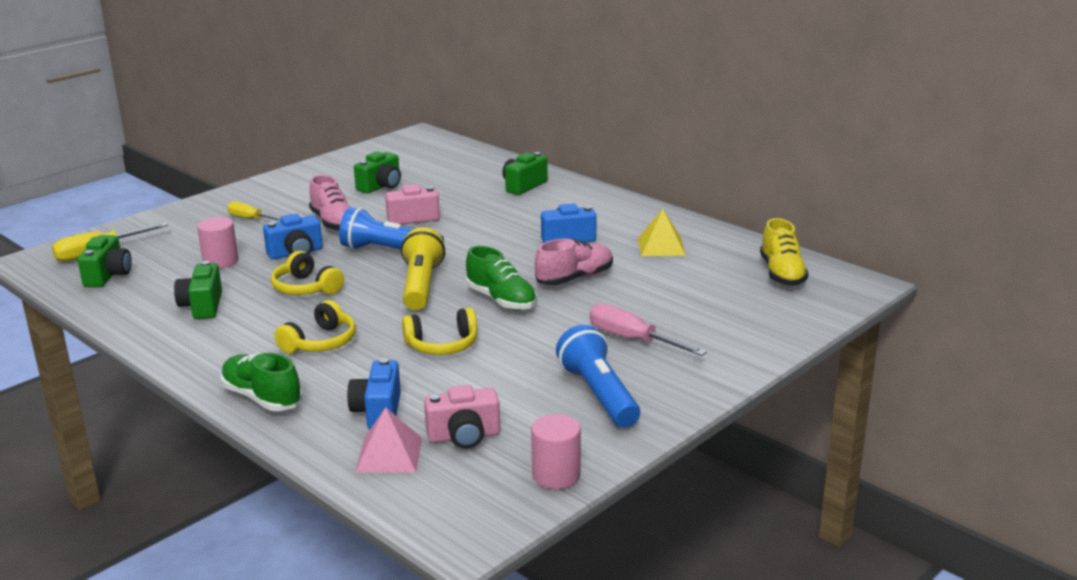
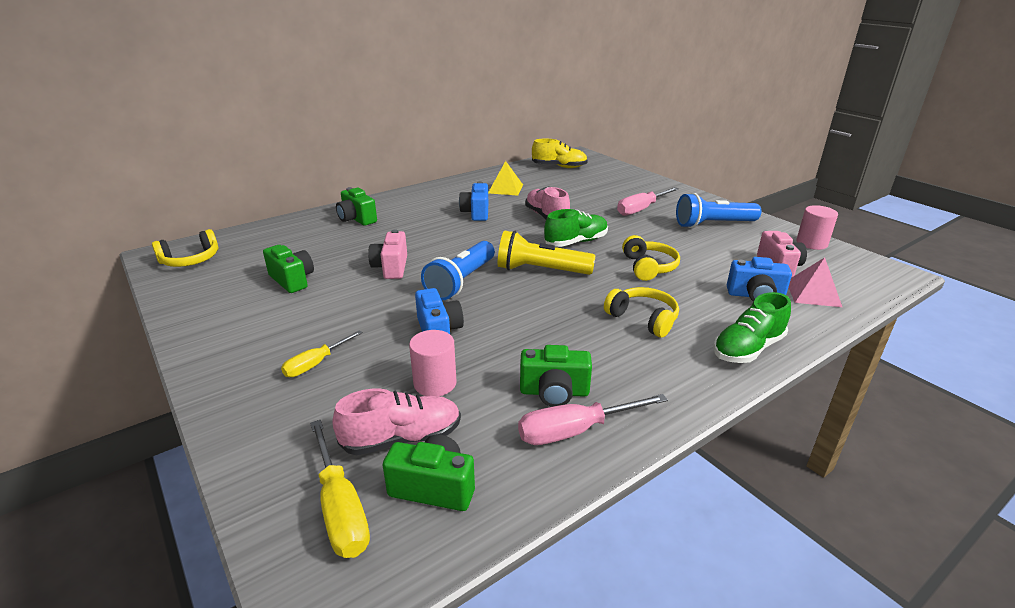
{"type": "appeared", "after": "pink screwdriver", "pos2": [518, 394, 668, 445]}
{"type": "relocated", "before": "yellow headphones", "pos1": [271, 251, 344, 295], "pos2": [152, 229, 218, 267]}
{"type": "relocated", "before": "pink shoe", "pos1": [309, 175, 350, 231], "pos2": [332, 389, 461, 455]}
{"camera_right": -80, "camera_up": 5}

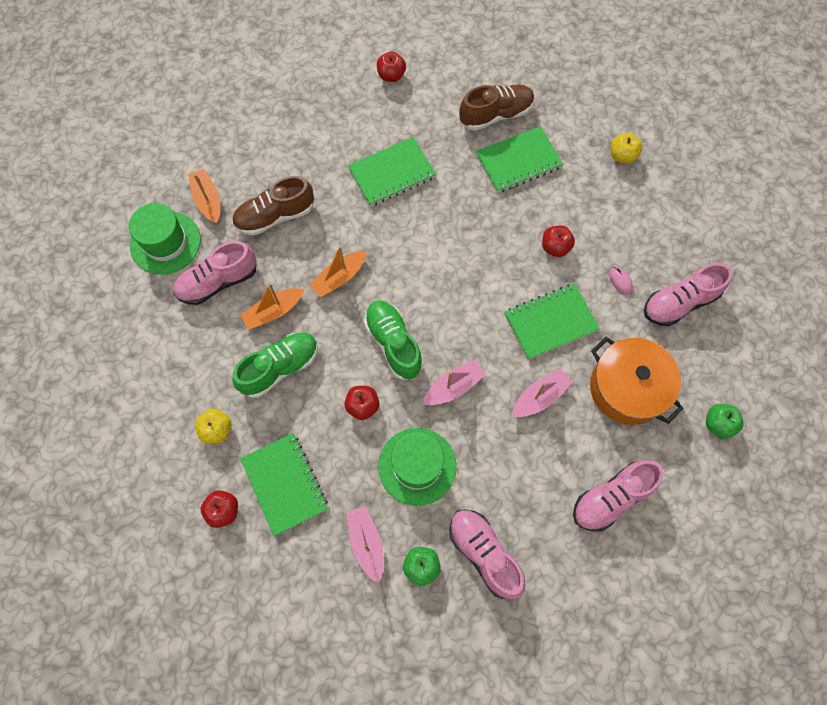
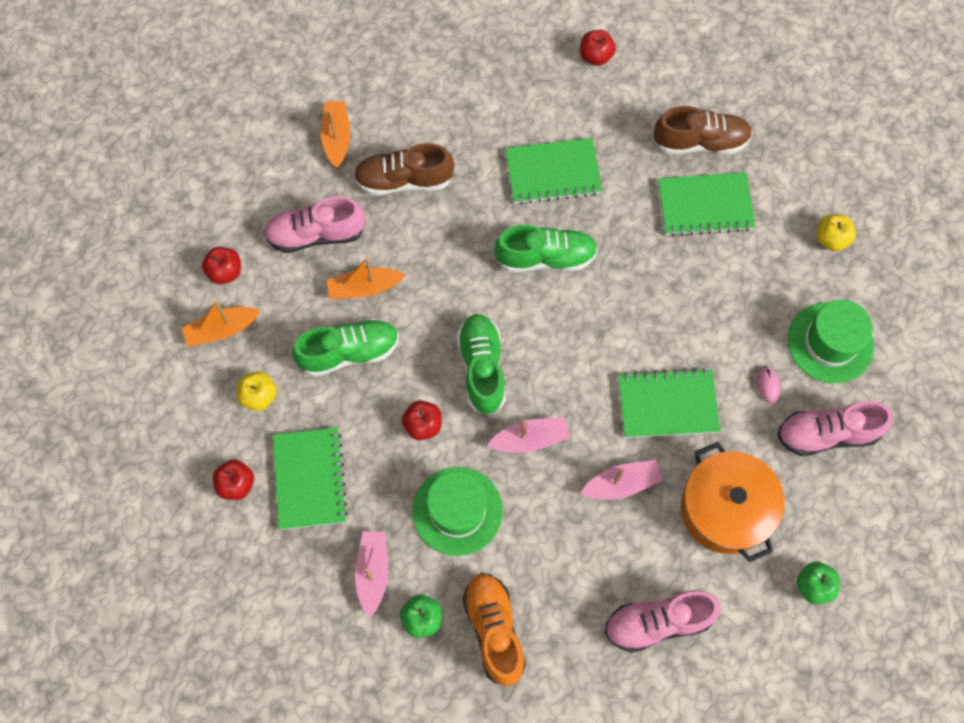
{"type": "appeared", "after": "green shoe", "pos2": [494, 225, 598, 272]}
{"type": "relocated", "before": "green hat", "pos1": [129, 203, 201, 275], "pos2": [788, 300, 874, 383]}
{"type": "relocated", "before": "orange boat", "pos1": [310, 246, 367, 297], "pos2": [181, 300, 261, 347]}
{"type": "relocated", "before": "red apple", "pos1": [542, 225, 575, 257], "pos2": [202, 247, 241, 284]}
{"type": "colour", "before": "pink shoe", "after": "orange shoe", "pos1": [449, 509, 525, 599], "pos2": [463, 573, 526, 686]}
{"camera_right": 20, "camera_up": 0}

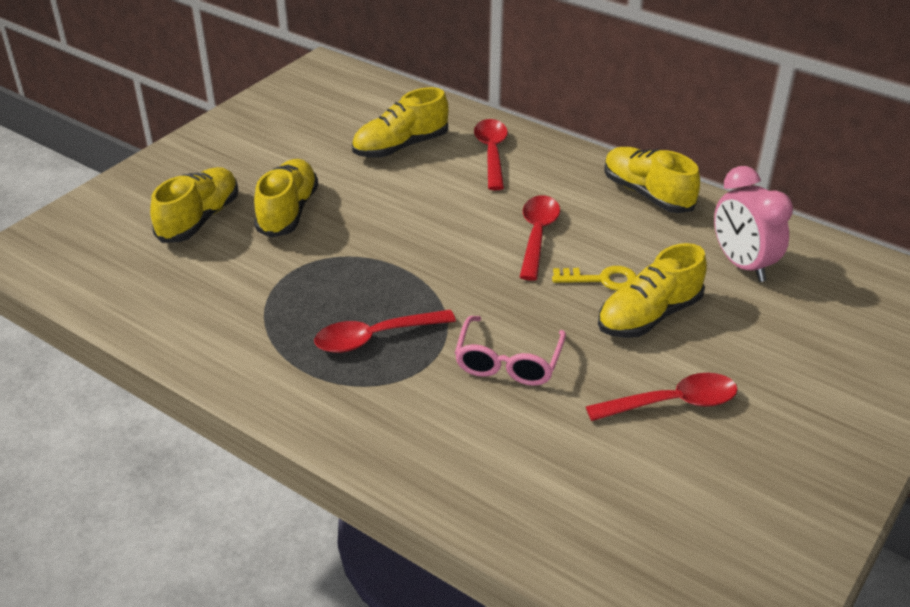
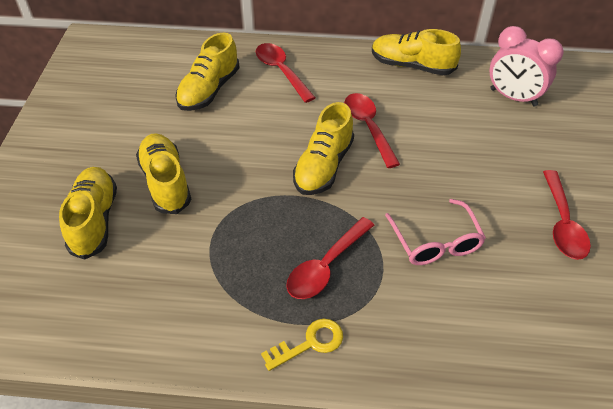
{"type": "relocated", "before": "yellow key", "pos1": [552, 266, 637, 291], "pos2": [261, 319, 343, 371]}
{"type": "relocated", "before": "yellow shoe", "pos1": [598, 243, 707, 338], "pos2": [293, 102, 354, 195]}
{"type": "spun", "before": "red spoon", "pos1": [586, 373, 738, 421], "pos2": [543, 170, 591, 260], "turn": 135}
{"camera_right": -30, "camera_up": 10}

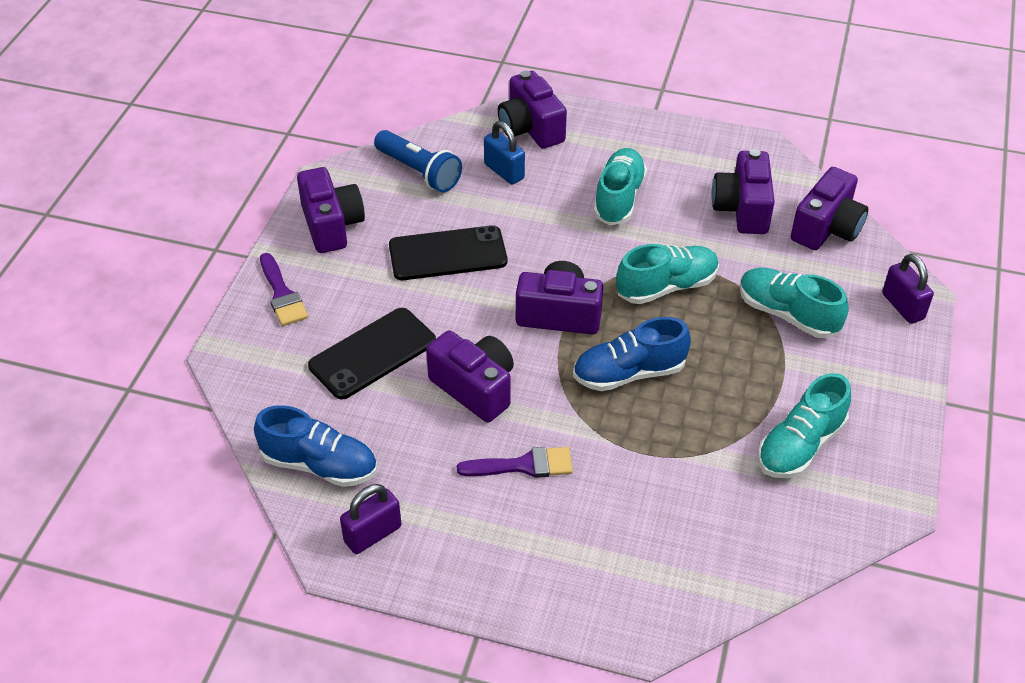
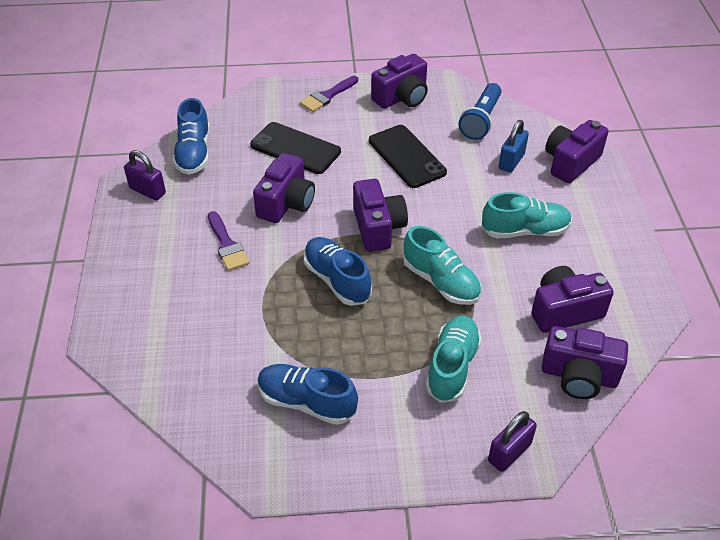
{"type": "colour", "before": "turquoise shoe", "after": "blue shoe", "pos1": [757, 373, 851, 478], "pos2": [257, 364, 358, 425]}
{"camera_right": 70, "camera_up": 0}

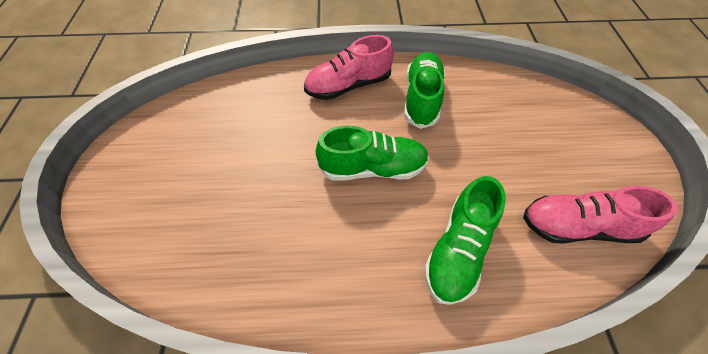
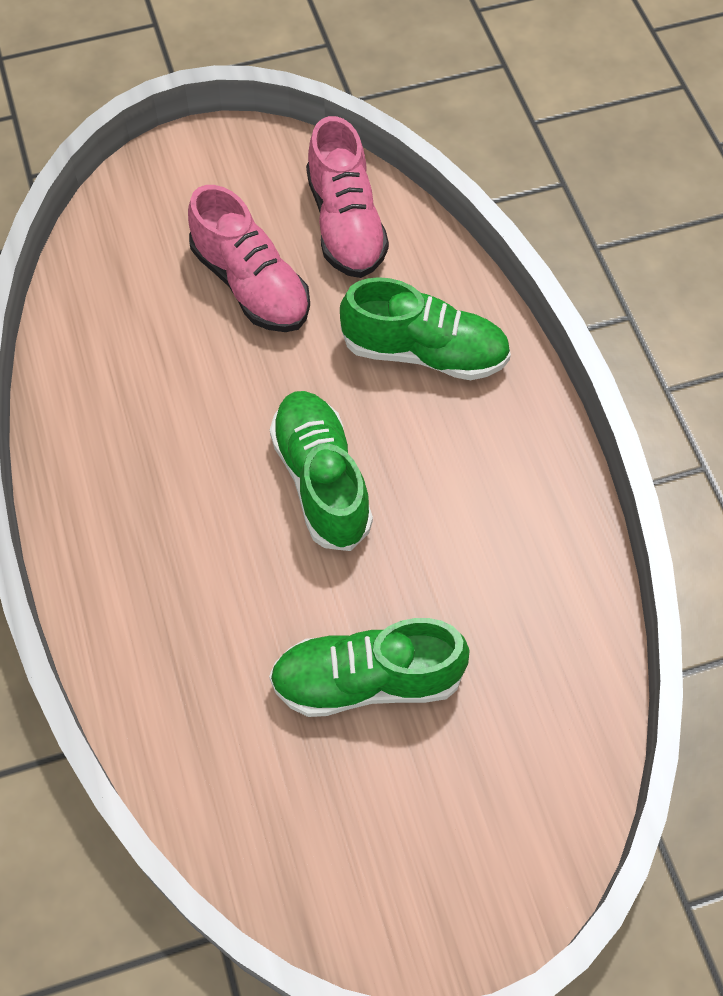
{"type": "relocated", "before": "pink shoe", "pos1": [304, 35, 394, 100], "pos2": [188, 185, 310, 332]}
{"type": "relocated", "before": "green shoe", "pos1": [404, 52, 445, 129], "pos2": [269, 618, 470, 717]}
{"camera_right": -105, "camera_up": 5}

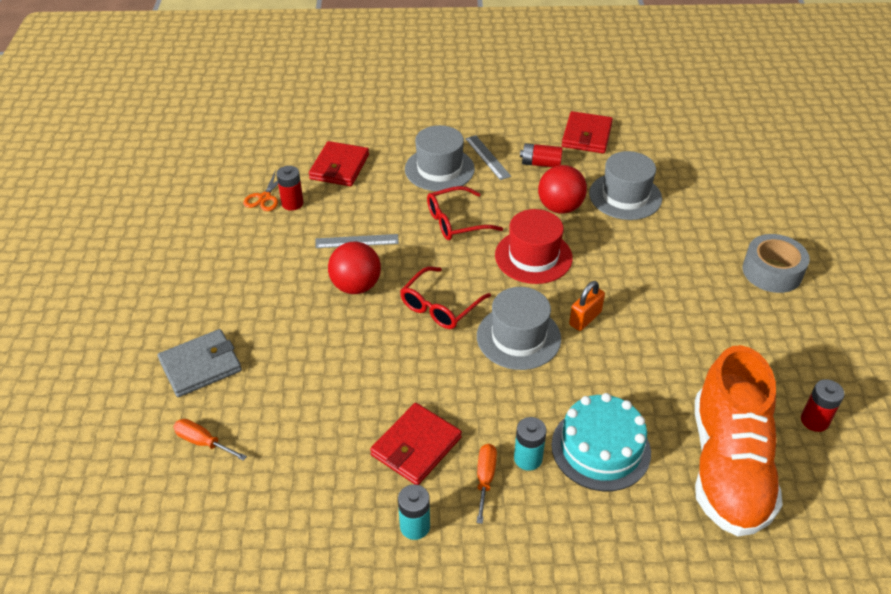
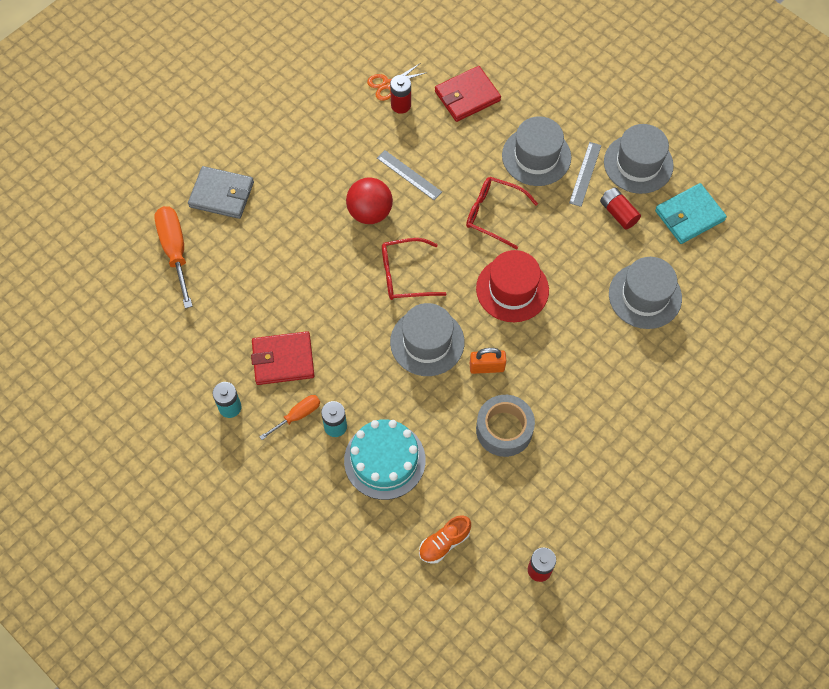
{"type": "missing", "before": "red ball", "pos1": [538, 165, 587, 213]}
{"type": "appeared", "after": "grey hat", "pos2": [604, 124, 674, 194]}
{"type": "relocated", "before": "grey tape", "pos1": [742, 234, 810, 293], "pos2": [476, 395, 535, 457]}
{"type": "colour", "before": "red wallet", "after": "turquoise wallet", "pos1": [562, 111, 613, 153], "pos2": [655, 183, 727, 244]}
{"type": "size", "before": "orange screwdriver", "pos1": [173, 419, 247, 461], "pos2": [154, 206, 193, 309], "scale": 1.74}
{"type": "size", "before": "orange shoe", "pos1": [695, 345, 783, 536], "pos2": [419, 515, 471, 564], "scale": 0.4}
{"camera_right": 45, "camera_up": 20}

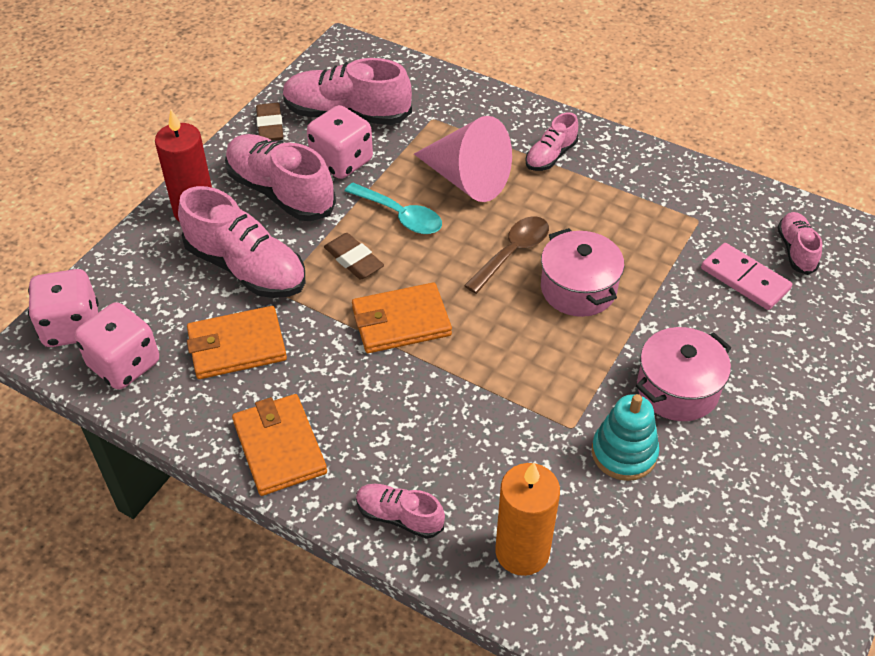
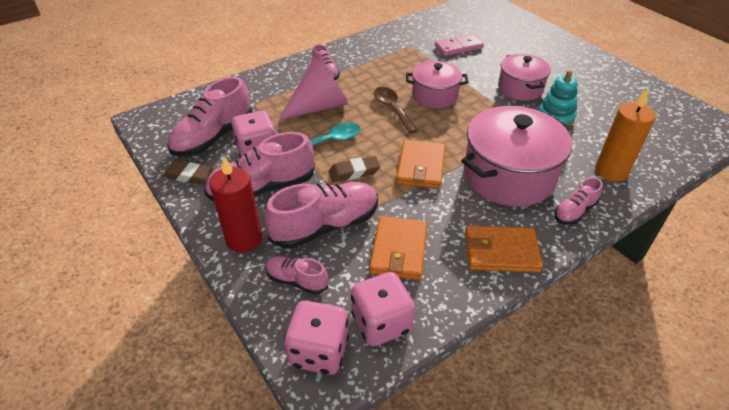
{"type": "appeared", "after": "pink pot", "pos2": [461, 106, 572, 207]}
{"type": "relocated", "before": "pink shoe", "pos1": [777, 212, 822, 275], "pos2": [265, 256, 328, 294]}
{"camera_right": -65, "camera_up": -5}

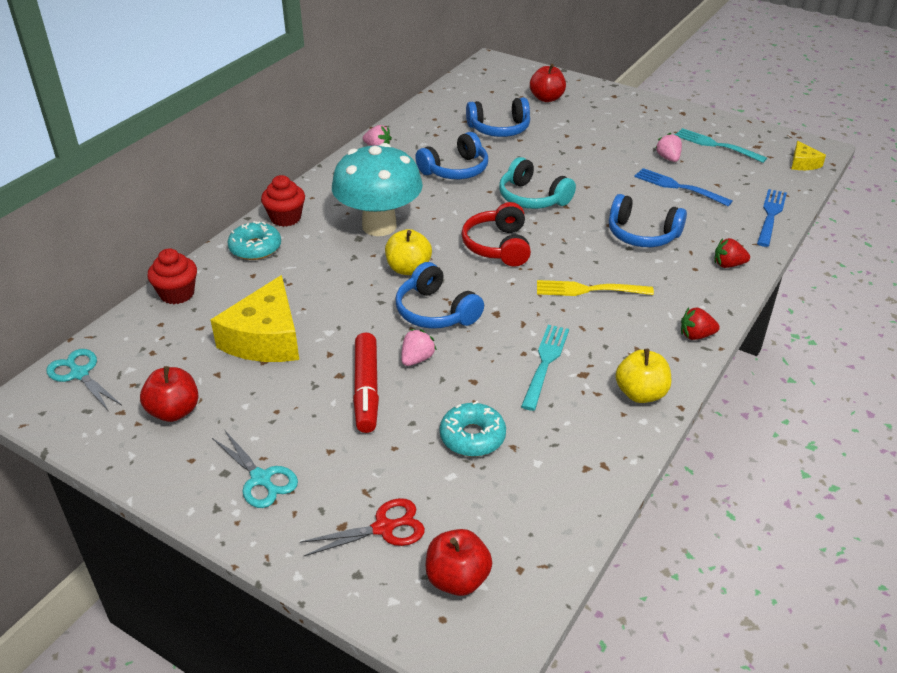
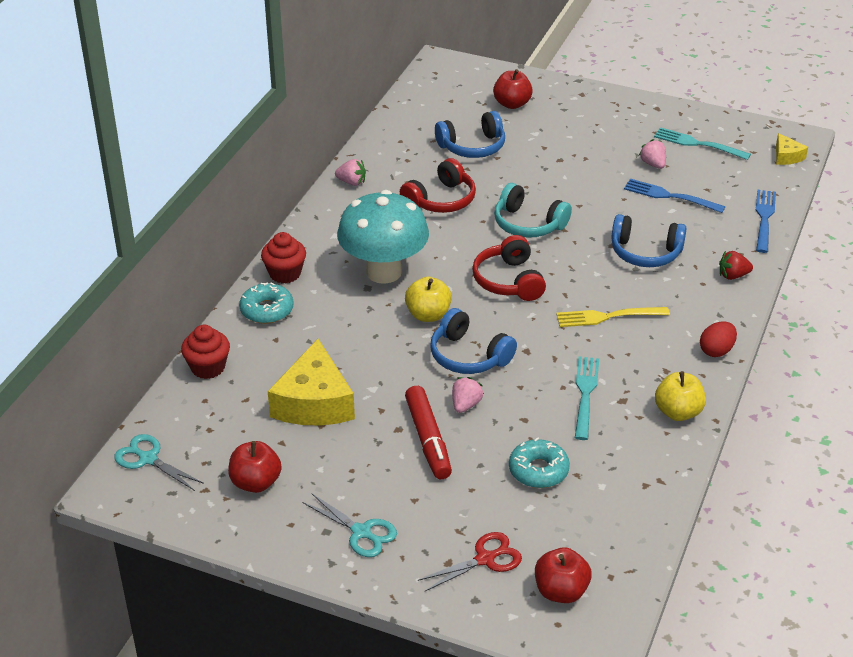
{"type": "exchanged", "before": "red strawberry", "after": "red egg", "pos1": [681, 307, 720, 340], "pos2": [700, 321, 737, 357]}
{"type": "colour", "before": "blue headphones", "after": "red headphones", "pos1": [415, 132, 488, 179], "pos2": [400, 158, 476, 213]}
{"camera_right": -10, "camera_up": 0}

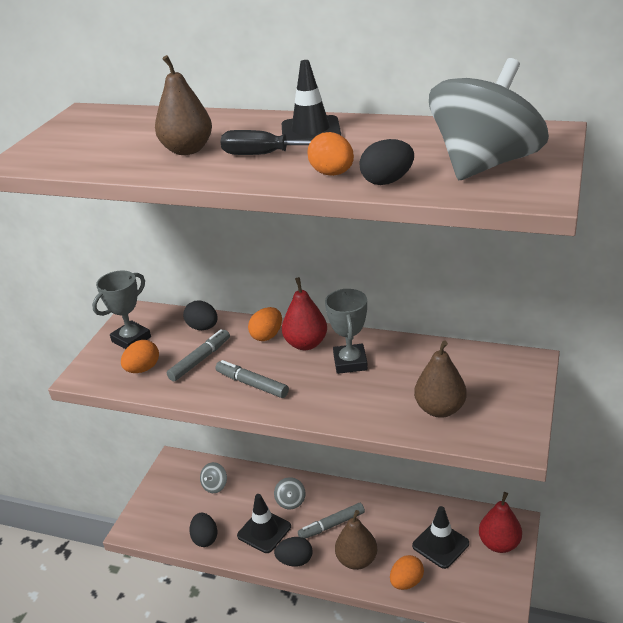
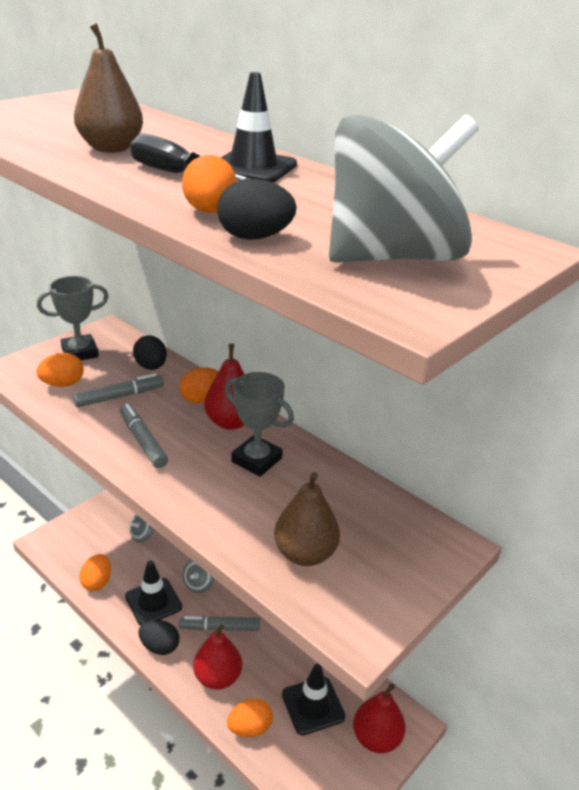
{"type": "colour", "before": "black egg", "after": "orange egg", "pos1": [189, 513, 217, 547], "pos2": [79, 554, 111, 591]}
{"type": "colour", "before": "brown pear", "after": "red pear", "pos1": [335, 510, 377, 570], "pos2": [193, 624, 242, 690]}
{"type": "spun", "before": "grey trophy", "pos1": [325, 289, 368, 374], "pos2": [225, 372, 294, 477], "turn": -75}
{"camera_right": 20, "camera_up": 0}

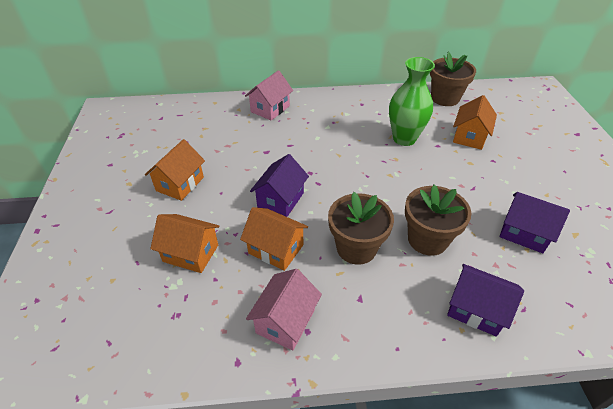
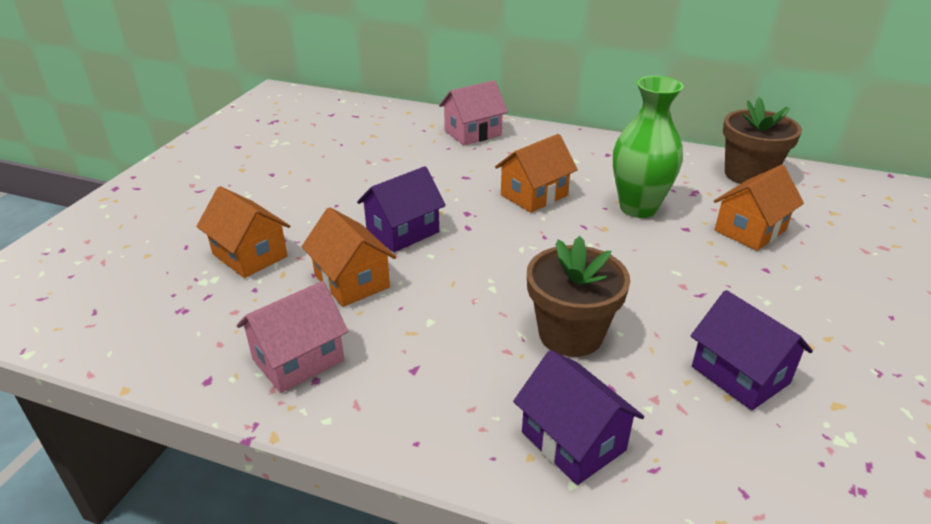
{"type": "missing", "before": "brown flower pot", "pos1": [328, 192, 394, 265]}
{"type": "relocated", "before": "orange house", "pos1": [145, 139, 205, 201], "pos2": [495, 134, 578, 213]}
{"camera_right": 25, "camera_up": -10}

